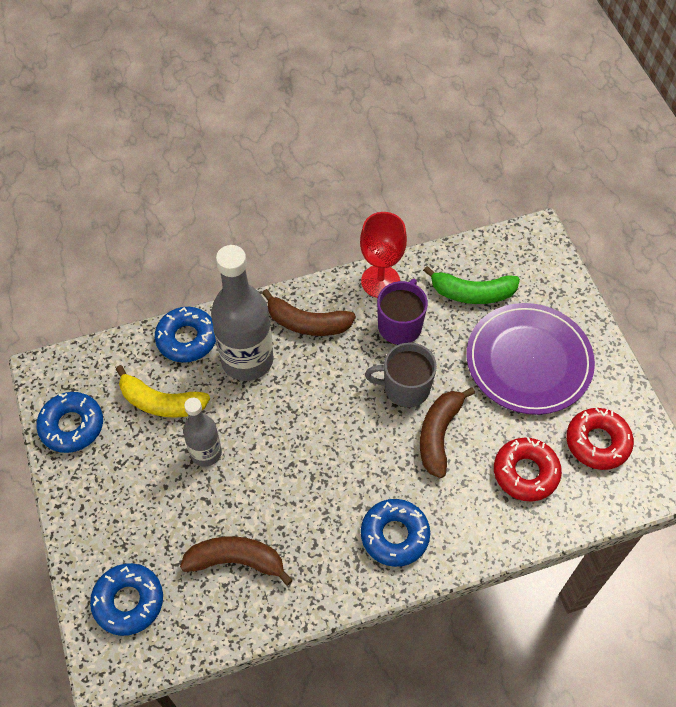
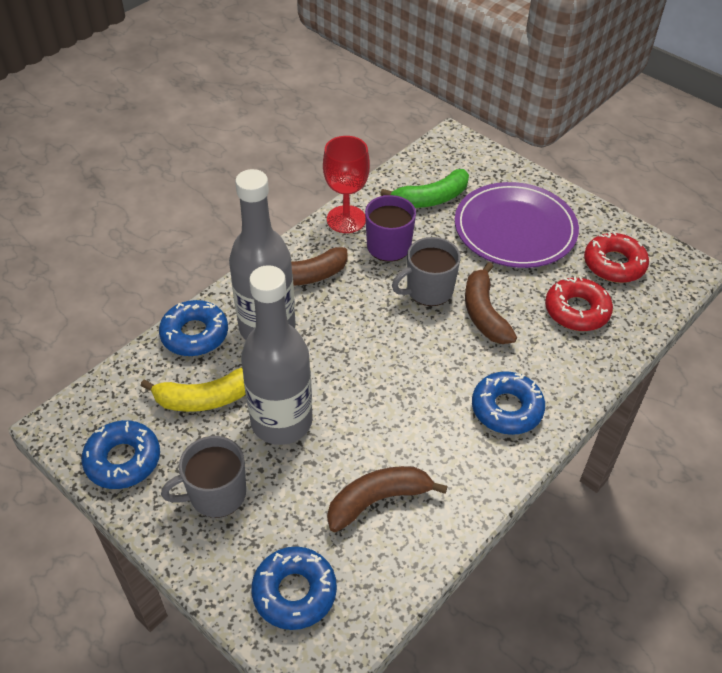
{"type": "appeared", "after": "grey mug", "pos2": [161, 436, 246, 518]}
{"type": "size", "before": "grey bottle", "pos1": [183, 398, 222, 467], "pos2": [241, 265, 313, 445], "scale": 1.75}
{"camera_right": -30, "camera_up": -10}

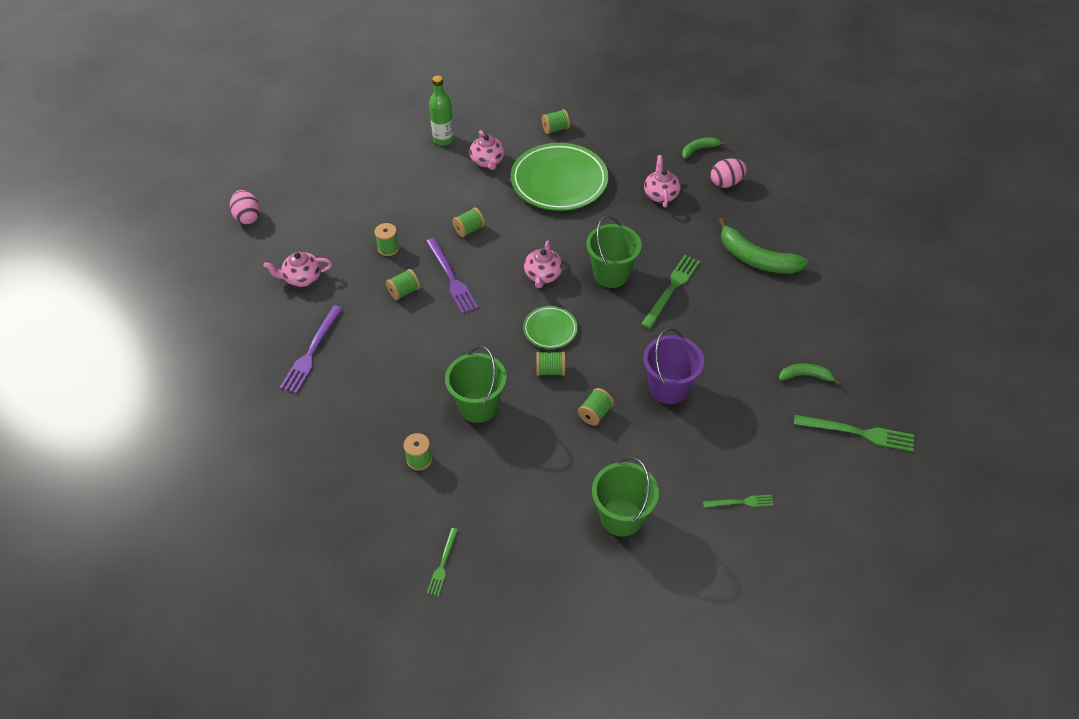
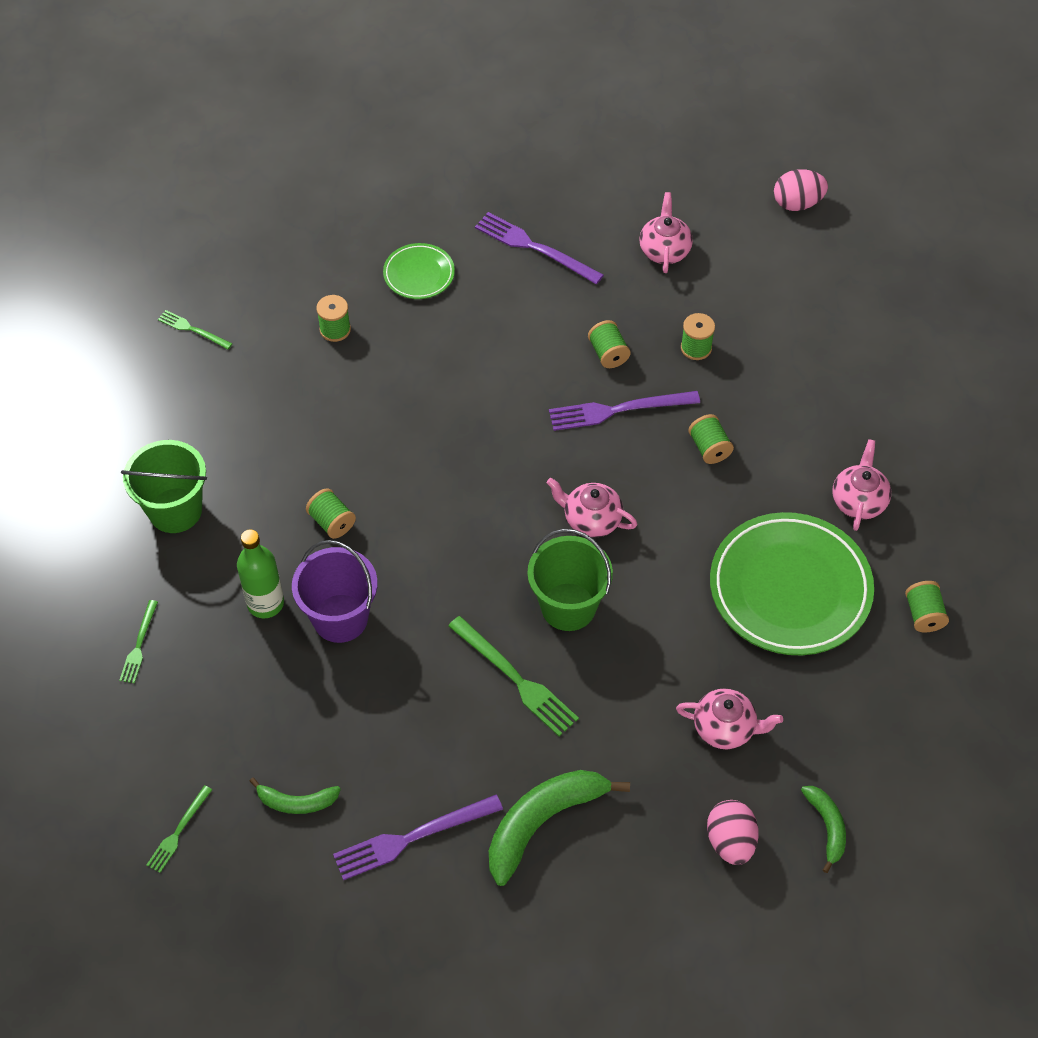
{"type": "missing", "before": "green bucket", "pos1": [445, 346, 506, 423]}
{"type": "missing", "before": "green spool", "pos1": [536, 352, 565, 376]}
{"type": "appeared", "after": "purple fork", "pos2": [333, 795, 503, 880]}
{"type": "relocated", "before": "green bottle", "pos1": [429, 76, 454, 145], "pos2": [237, 529, 284, 618]}
{"type": "relocated", "before": "green plate", "pos1": [523, 306, 578, 349], "pos2": [383, 243, 455, 299]}
{"type": "spun", "before": "pink teapot", "pos1": [469, 130, 505, 170], "pos2": [832, 439, 891, 531], "turn": 105}
{"type": "spun", "before": "green banana", "pos1": [779, 363, 841, 385], "pos2": [250, 777, 341, 814], "turn": 75}
{"type": "size", "before": "green fork", "pos1": [794, 415, 914, 452], "pos2": [146, 785, 212, 873], "scale": 0.57}
{"camera_right": 105, "camera_up": 5}

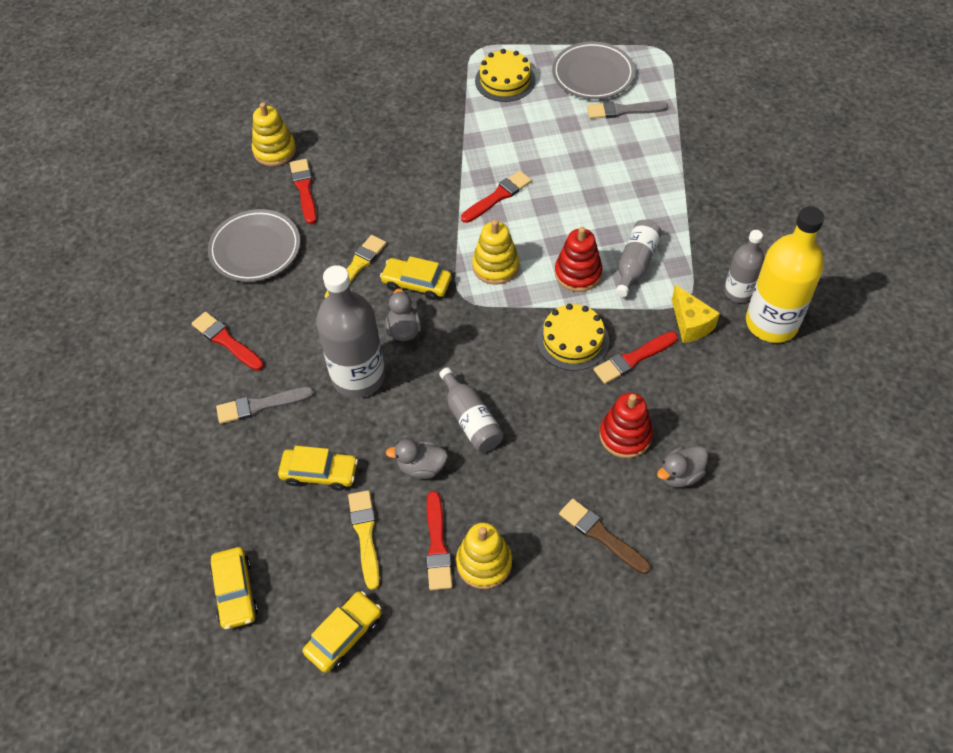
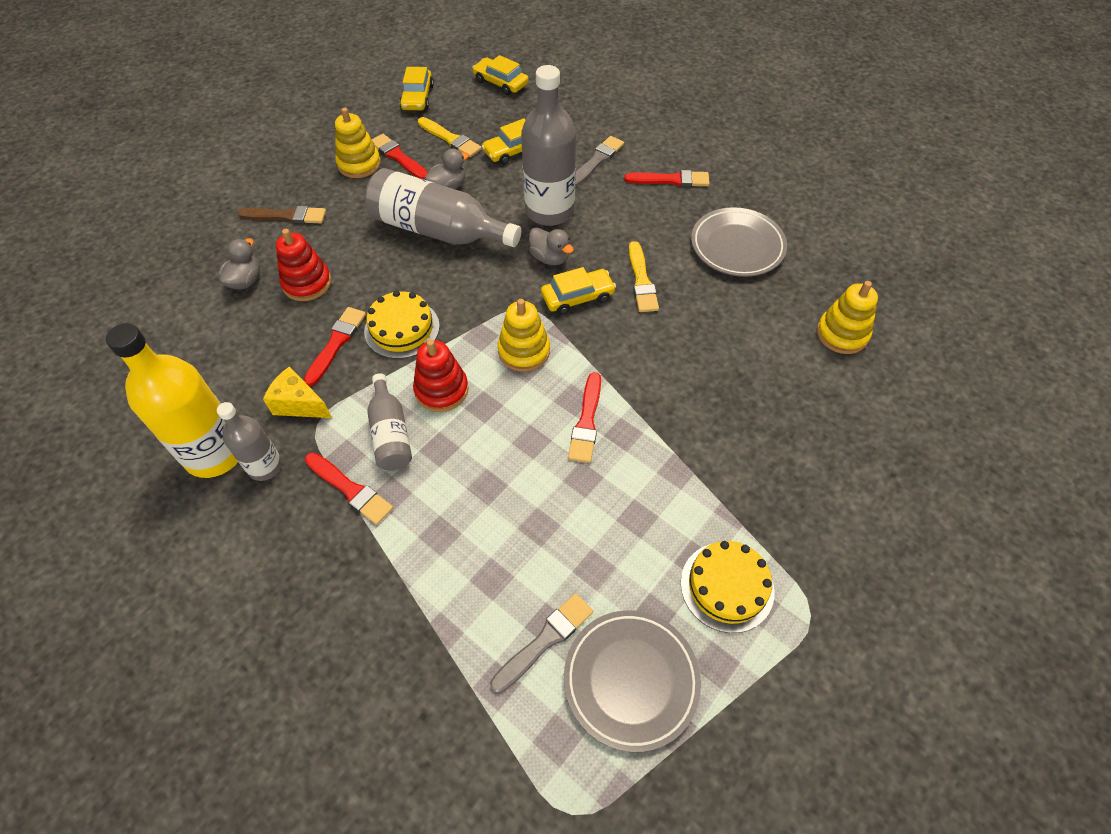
{"type": "relocated", "before": "red brush", "pos1": [290, 159, 317, 224], "pos2": [305, 452, 393, 525]}
{"type": "size", "before": "grey bottle", "pos1": [439, 367, 503, 452], "pos2": [365, 168, 521, 247], "scale": 1.78}
{"camera_right": 140, "camera_up": 0}

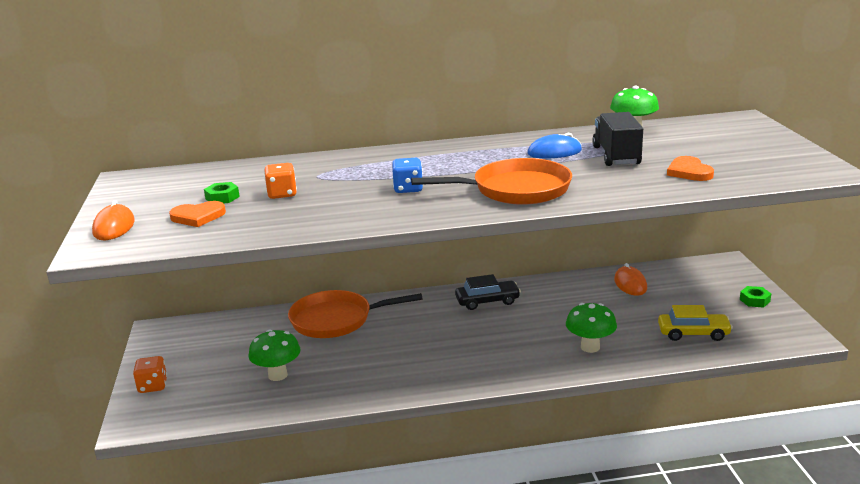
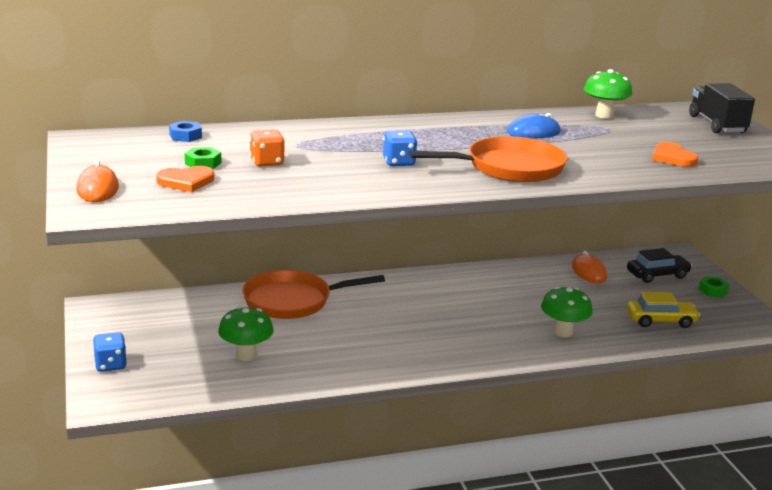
{"type": "appeared", "after": "blue nut", "pos2": [169, 121, 202, 142]}
{"type": "relocated", "before": "black car", "pos1": [455, 274, 521, 310], "pos2": [627, 248, 692, 283]}
{"type": "relocated", "before": "black truck", "pos1": [592, 112, 643, 166], "pos2": [689, 83, 755, 133]}
{"type": "colour", "before": "orange dice", "after": "blue dice", "pos1": [133, 356, 167, 393], "pos2": [93, 332, 127, 372]}
{"camera_right": -10, "camera_up": 0}

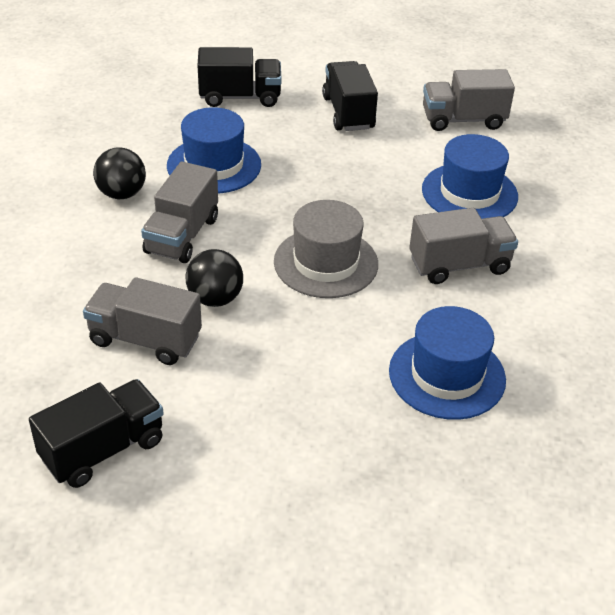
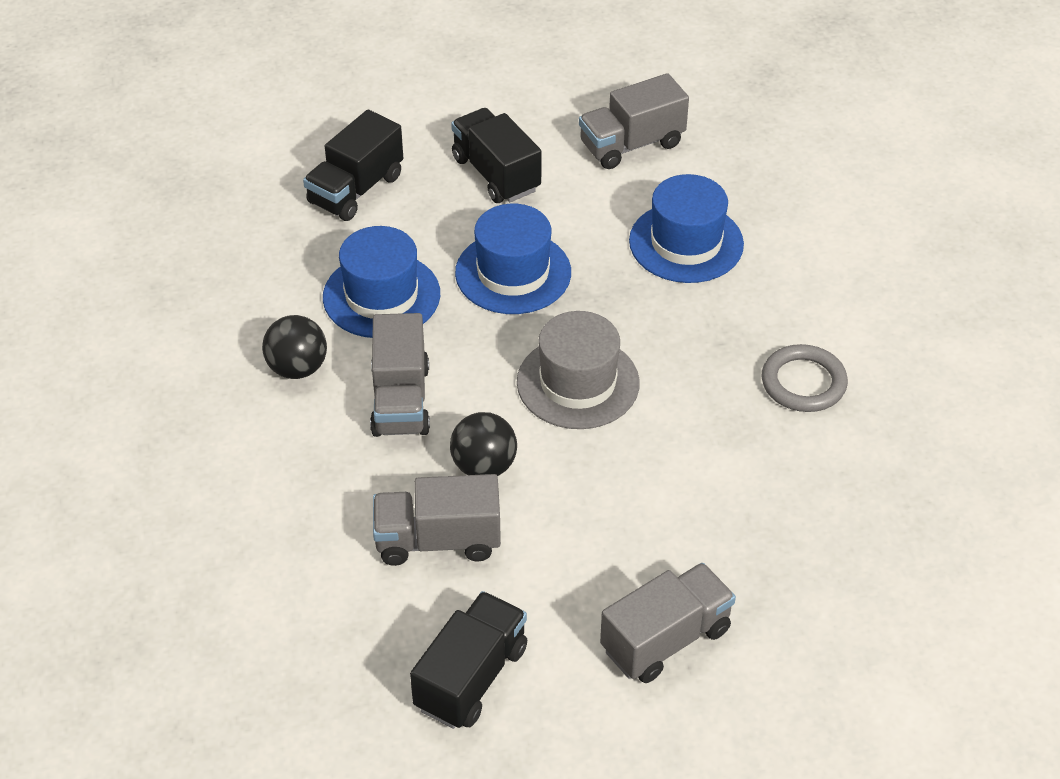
{"type": "appeared", "after": "grey ring", "pos2": [762, 344, 848, 412]}
{"type": "relocated", "before": "blue hat", "pos1": [389, 306, 506, 420], "pos2": [455, 204, 571, 314]}
{"type": "relocated", "before": "grey truck", "pos1": [409, 208, 518, 284], "pos2": [600, 563, 736, 683]}
{"type": "spun", "before": "black truck", "pos1": [198, 47, 282, 107], "pos2": [303, 110, 403, 221], "turn": 150}
{"camera_right": -20, "camera_up": 5}

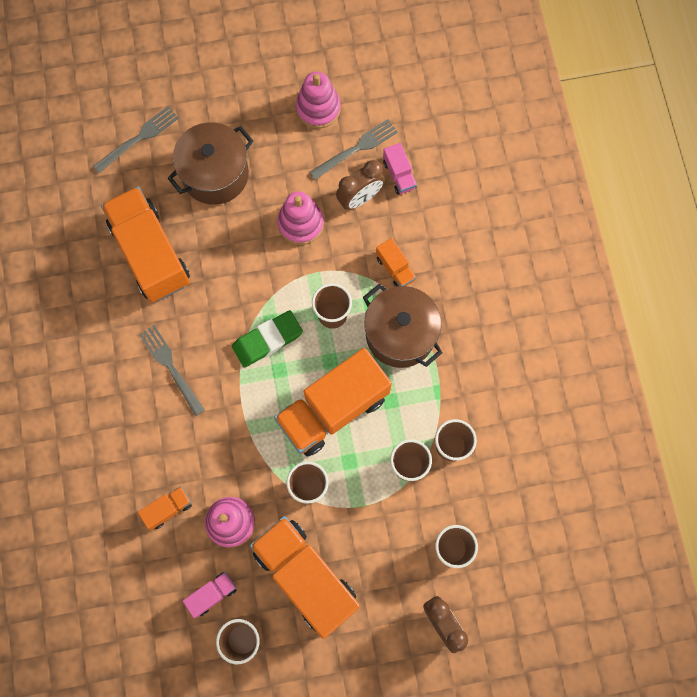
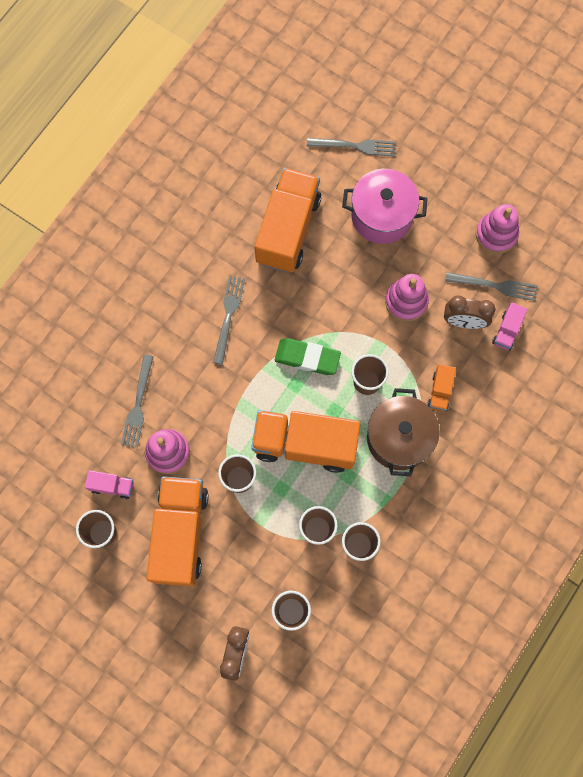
{"type": "exchanged", "before": "orange truck", "after": "grey fork", "pos1": [138, 486, 192, 530], "pos2": [121, 355, 154, 448]}
{"type": "colour", "before": "brown pot", "after": "pink pot", "pos1": [168, 122, 253, 205], "pos2": [342, 169, 428, 244]}
{"camera_right": 45, "camera_up": 0}

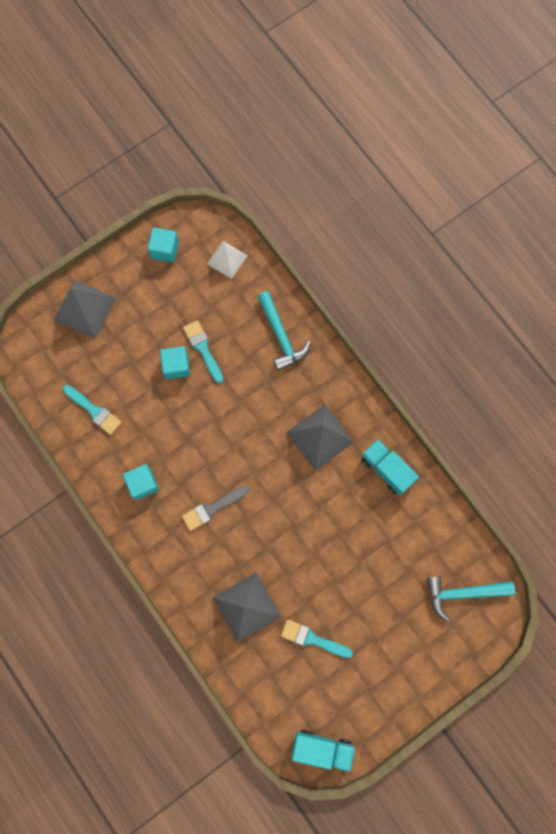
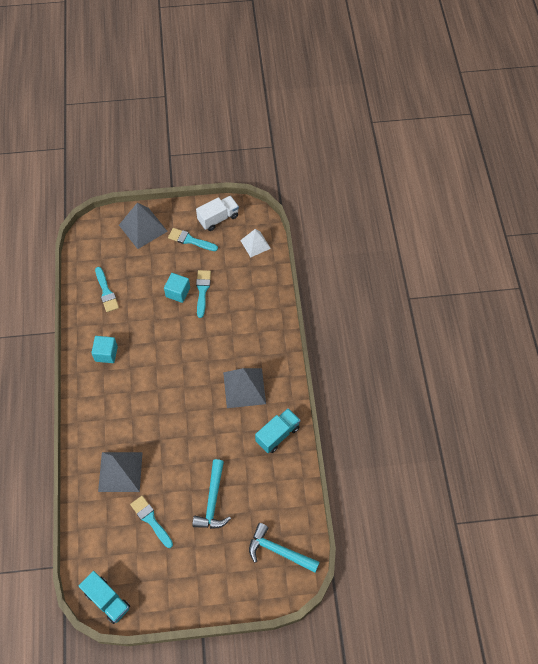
{"type": "missing", "before": "grey brush", "pos1": [182, 486, 249, 531]}
{"type": "appeared", "after": "turquoise brush", "pos2": [168, 228, 218, 251]}
{"type": "relocated", "before": "turquoise hammer", "pos1": [257, 291, 311, 371], "pos2": [192, 459, 231, 529]}
{"type": "exchanged", "before": "turquoise cube", "after": "white truck", "pos1": [148, 228, 179, 262], "pos2": [196, 196, 239, 231]}
{"type": "spun", "before": "turquoise truck", "pos1": [361, 439, 419, 495], "pos2": [255, 408, 301, 453], "turn": 60}
{"camera_right": 30, "camera_up": -15}

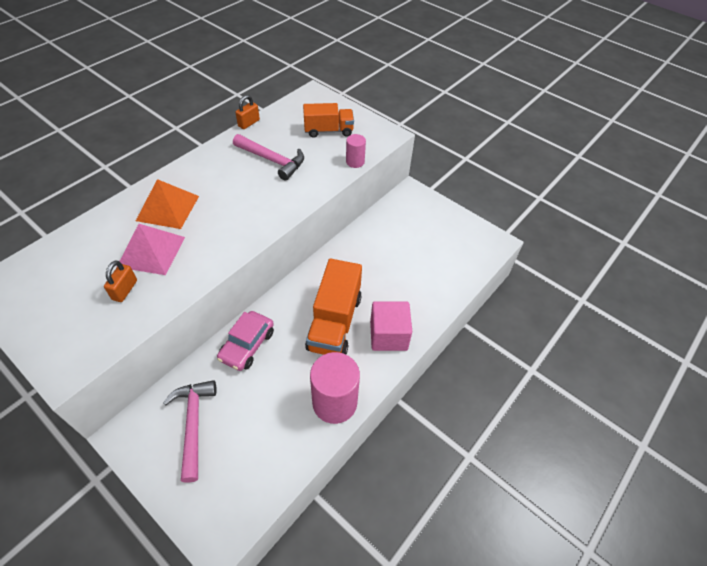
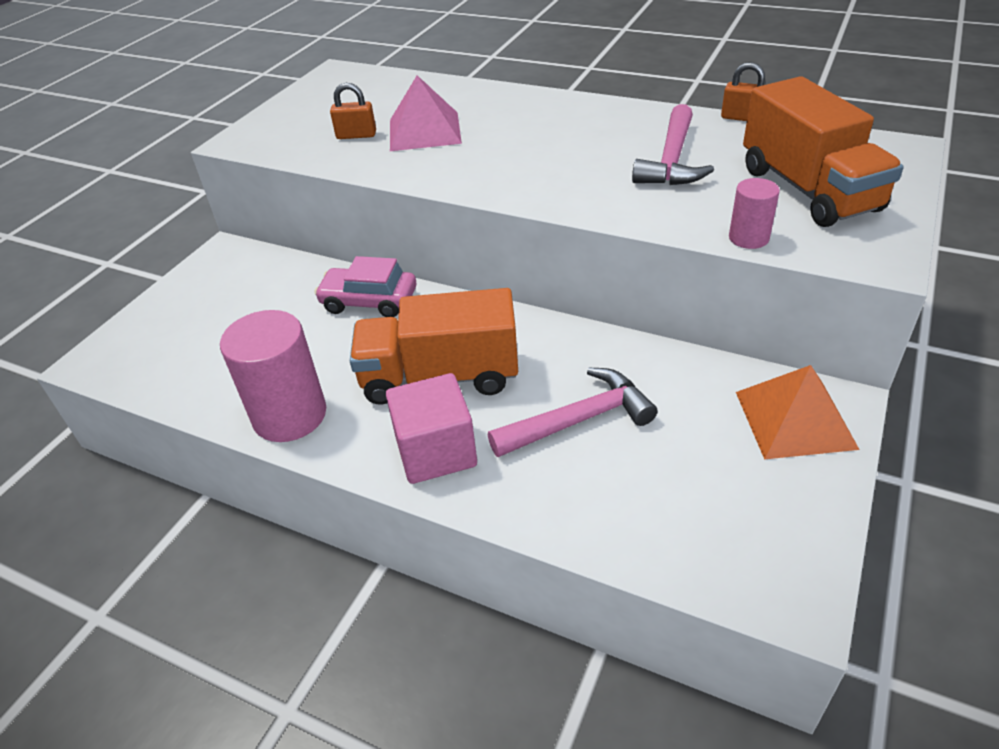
{"type": "relocated", "before": "orange pyramid", "pos1": [136, 179, 199, 229], "pos2": [736, 365, 860, 460]}
{"type": "relocated", "before": "pink hammer", "pos1": [163, 380, 217, 483], "pos2": [488, 368, 658, 457]}
{"type": "size", "before": "orange truck", "pos1": [303, 103, 354, 138], "pos2": [743, 76, 904, 227], "scale": 1.55}
{"camera_right": 80, "camera_up": -10}

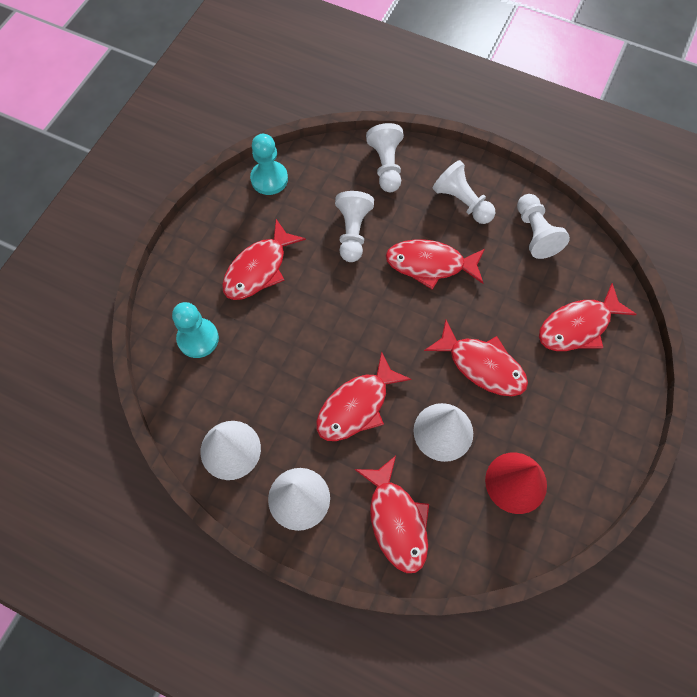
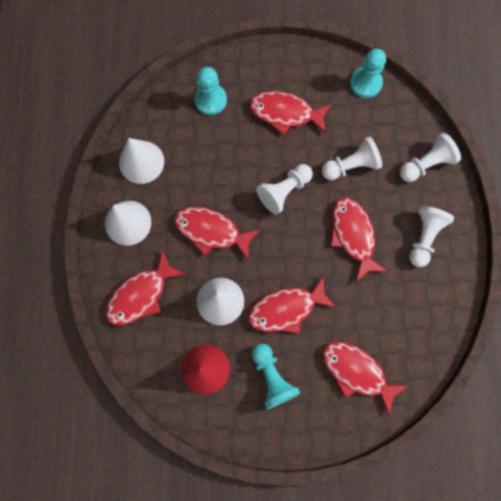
{"type": "appeared", "after": "turquoise pawn", "pos2": [252, 344, 300, 409]}
{"type": "relocated", "before": "white pawn", "pos1": [517, 194, 570, 259], "pos2": [257, 164, 313, 214]}
{"type": "spun", "before": "red fish", "pos1": [424, 320, 528, 396], "pos2": [248, 276, 337, 334], "turn": 60}
{"camera_right": 65, "camera_up": 10}

